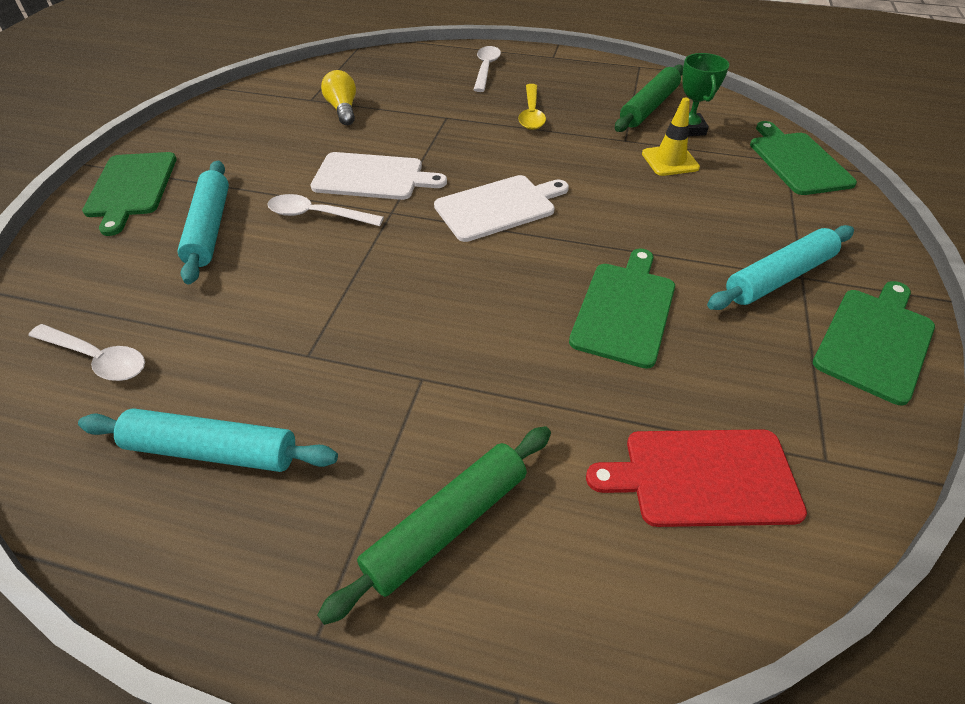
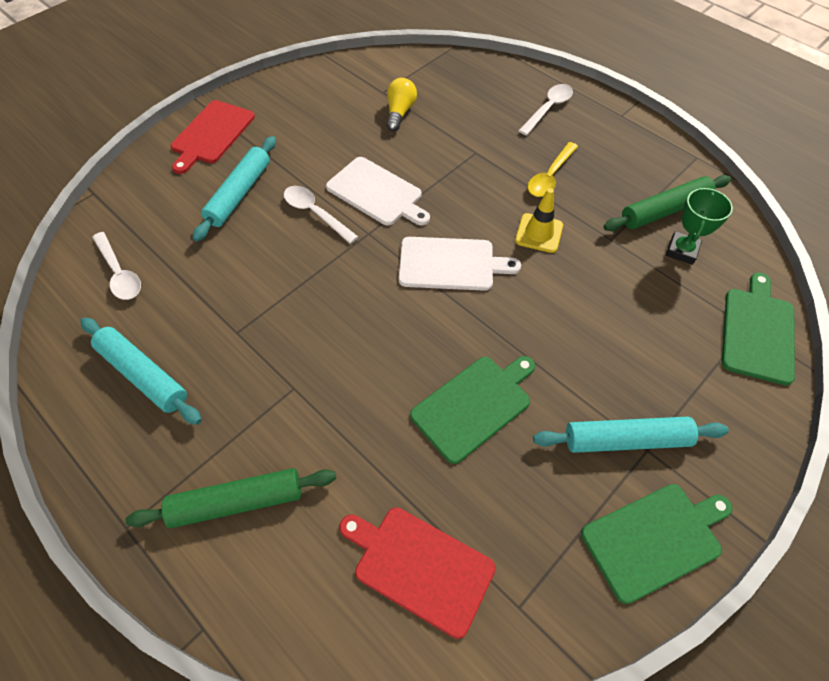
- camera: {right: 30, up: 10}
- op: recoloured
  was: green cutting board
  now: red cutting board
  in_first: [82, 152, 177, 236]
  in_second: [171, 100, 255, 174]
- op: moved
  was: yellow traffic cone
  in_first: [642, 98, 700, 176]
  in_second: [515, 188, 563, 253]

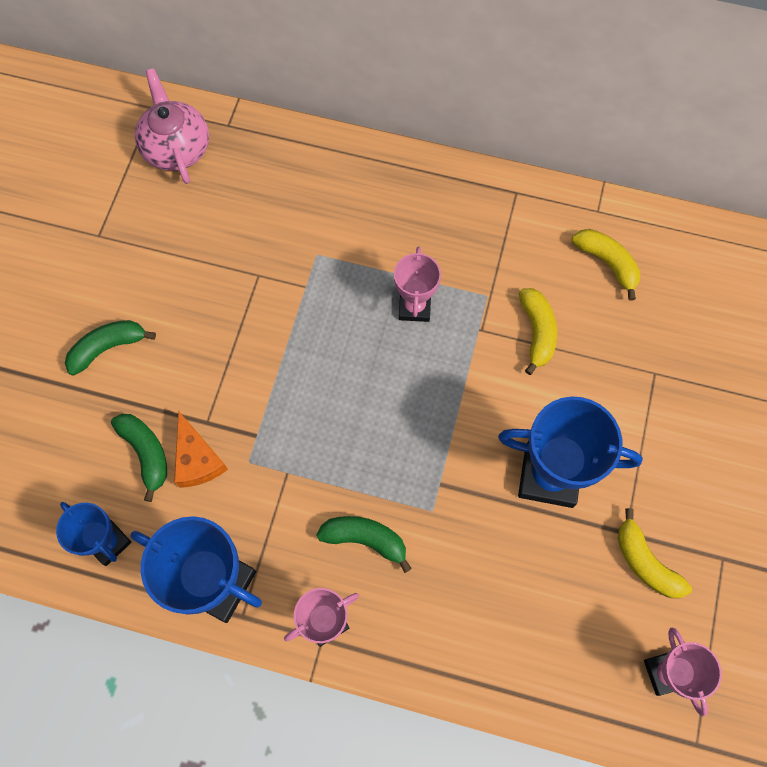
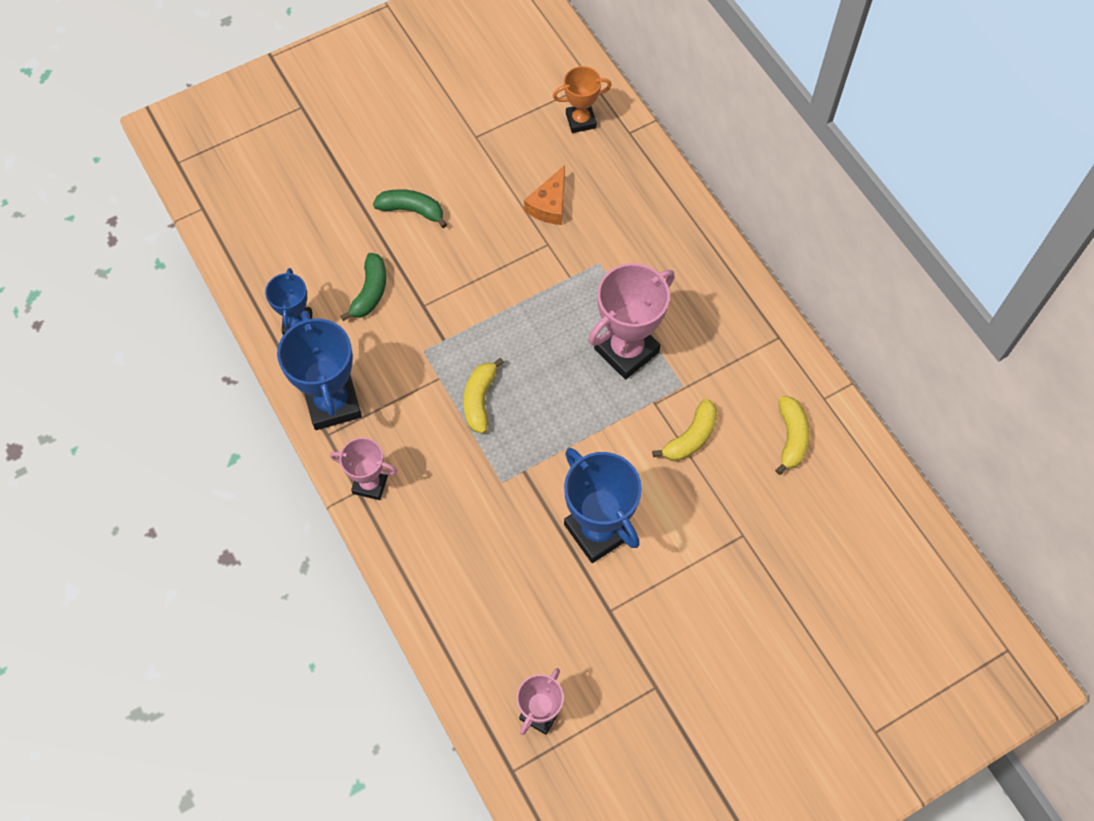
- camera: {right: 45, up: -5}
- op: replaced
  was: pink teapot
  now: orange trophy
  in_first: [135, 68, 209, 184]
  in_second: [553, 66, 612, 133]
- op: moved
  was: orange cheese
  in_first: [174, 412, 228, 488]
  in_second: [524, 165, 565, 225]
- op: removed
  was: green banana
  in_first: [317, 516, 412, 573]
- op: resized
  was: pink trophy
  in_first: [394, 247, 441, 322]
  in_second: [588, 263, 675, 379]
  ratio: 1.69
- op: moved
  was: yellow banana
  in_first: [618, 508, 692, 598]
  in_second: [463, 358, 504, 433]

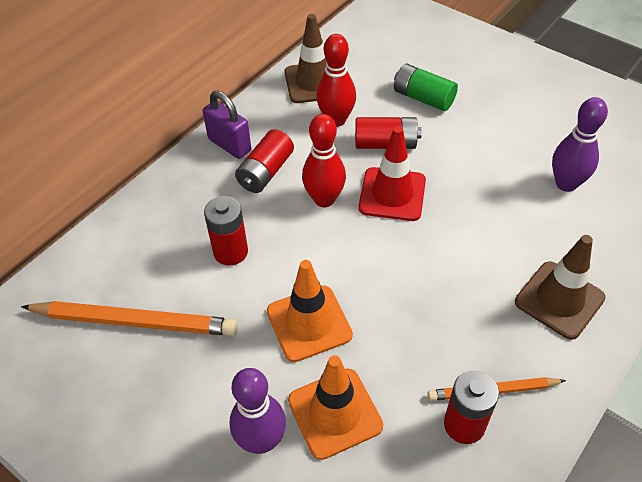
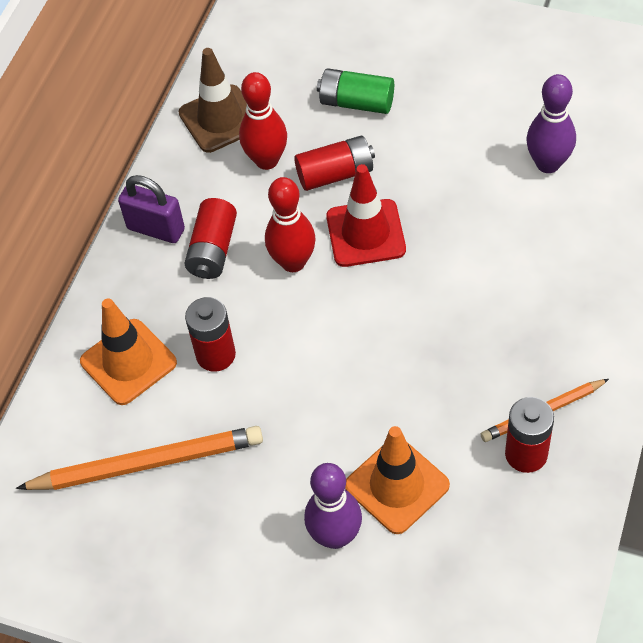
- camera: {right: -15, up: 5}
- op: moved
  was: orange traffic cone
  in_first: [267, 260, 353, 362]
  in_second: [80, 298, 177, 405]
- op: removed
  was: brown traffic cone
  in_first: [515, 235, 606, 340]

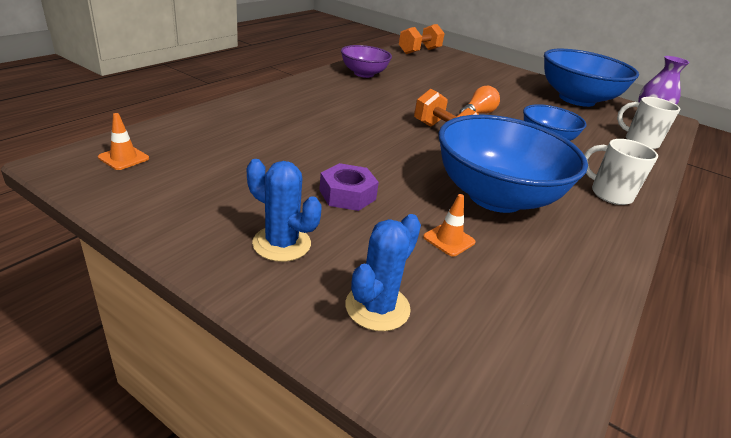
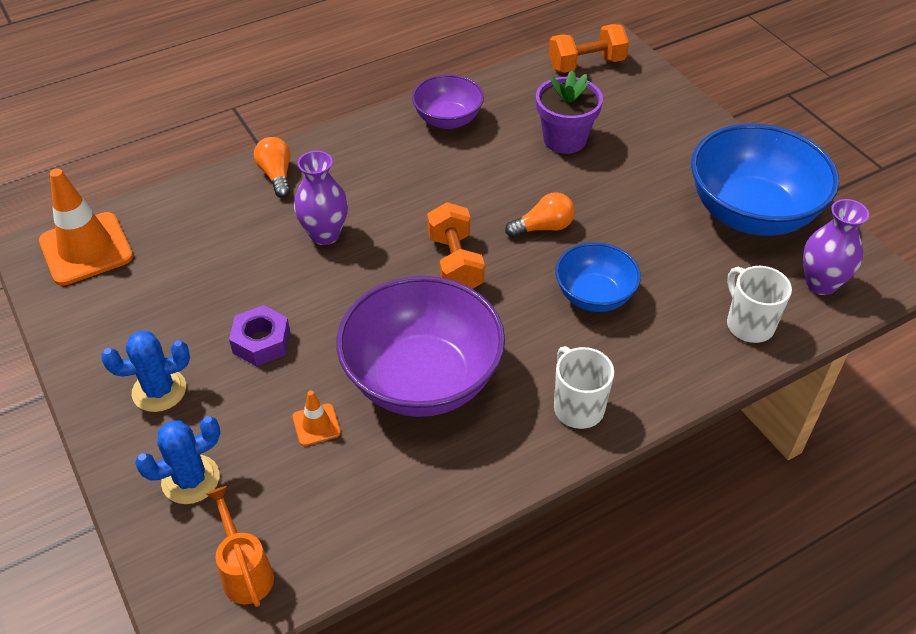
- camera: {right: 30, up: 15}
- op: resized
  was: orange traffic cone
  in_first: [98, 113, 149, 170]
  in_second: [39, 169, 133, 286]
  ratio: 2.16
- op: turned
  was: blue cactus
  in_first: [247, 159, 322, 262]
  in_second: [101, 331, 190, 412]
  clockwise: -75
- op: recoloured
  was: blue bowl
  now: purple bowl
  in_first: [438, 115, 588, 213]
  in_second: [336, 276, 505, 417]
- op: added
  now: orange watering can
  in_second: [206, 486, 274, 607]
- op: added
  now: orange light bulb
  in_second: [254, 137, 290, 198]
- op: added
  now: purple vase
  in_second: [294, 151, 348, 245]
- op: added
  now: purple flower pot
  in_second: [536, 70, 603, 154]

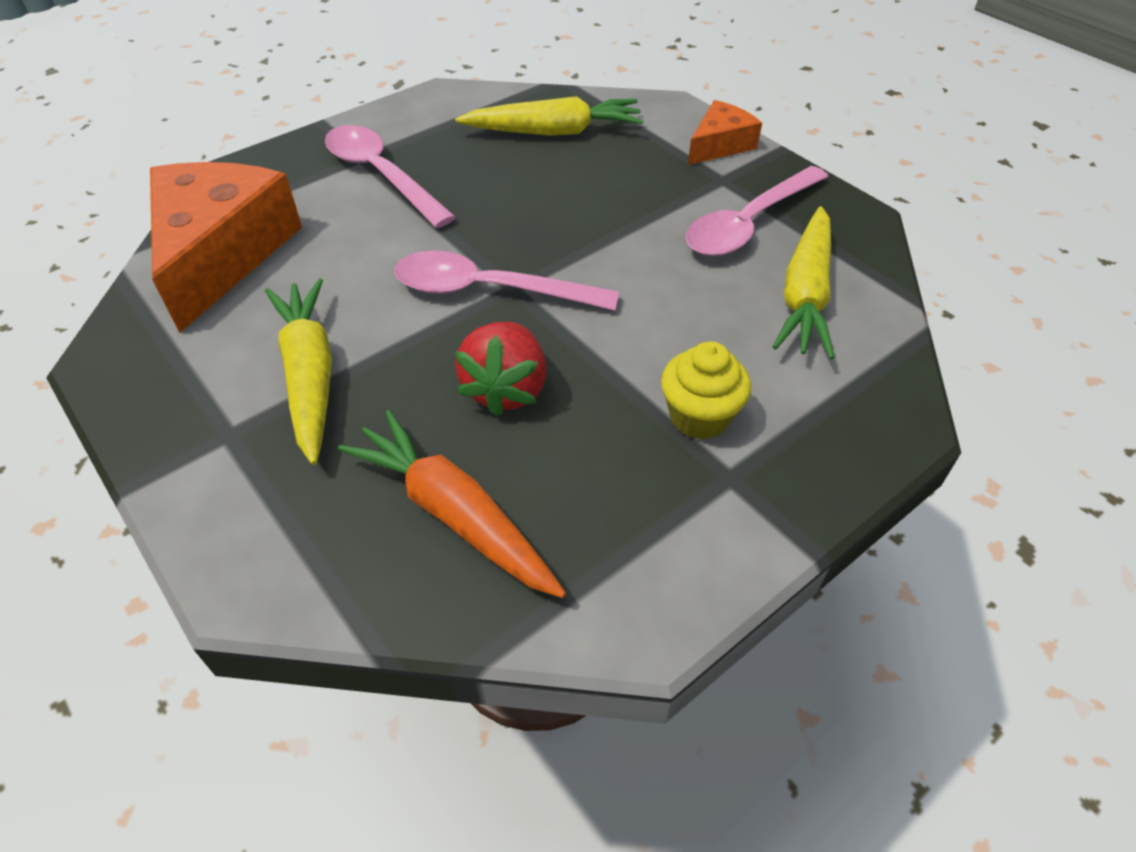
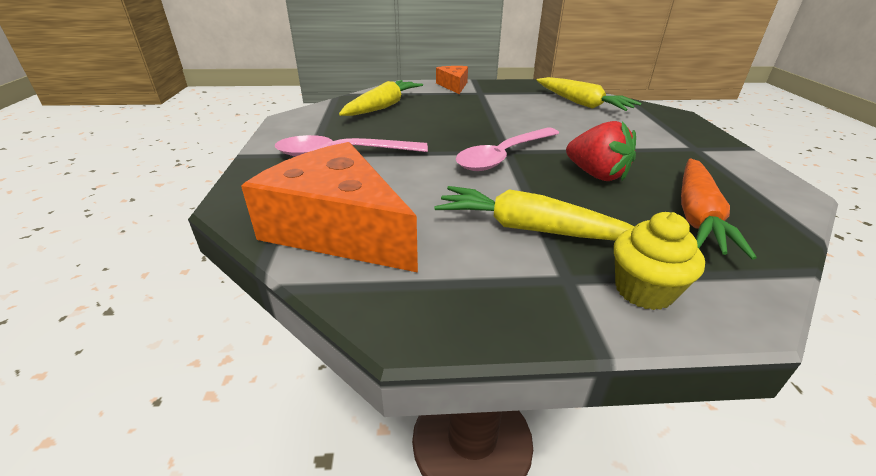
- camera: {right: -55, up: -15}
- op: turned
  was: orange carrot
  in_first: [338, 410, 566, 598]
  in_second: [681, 159, 757, 260]
  clockwise: -60
- op: moved
  was: yellow cupcake
  in_first: [661, 341, 751, 440]
  in_second: [614, 212, 705, 310]
- op: removed
  was: pink spoon
  in_first: [685, 166, 828, 256]

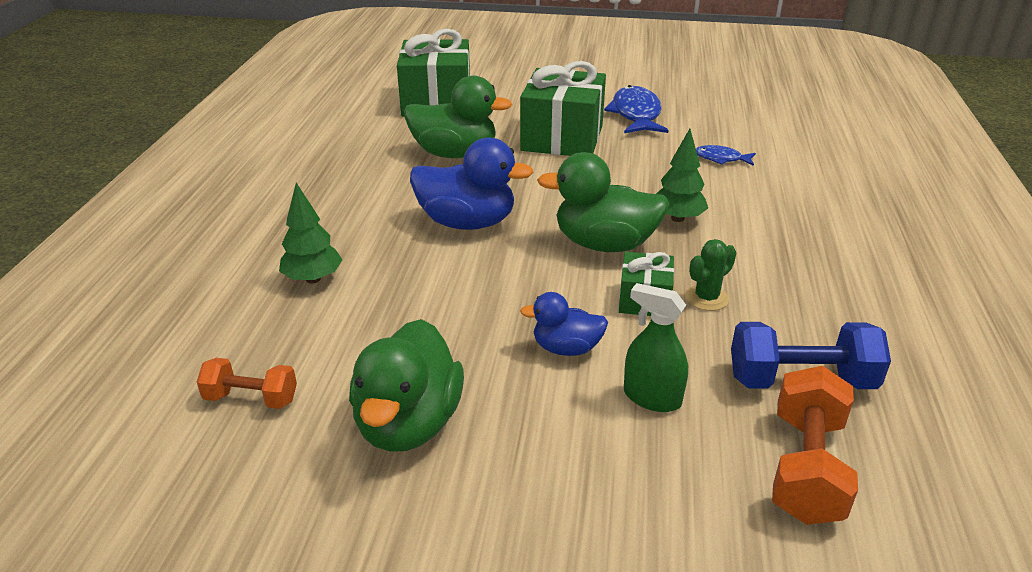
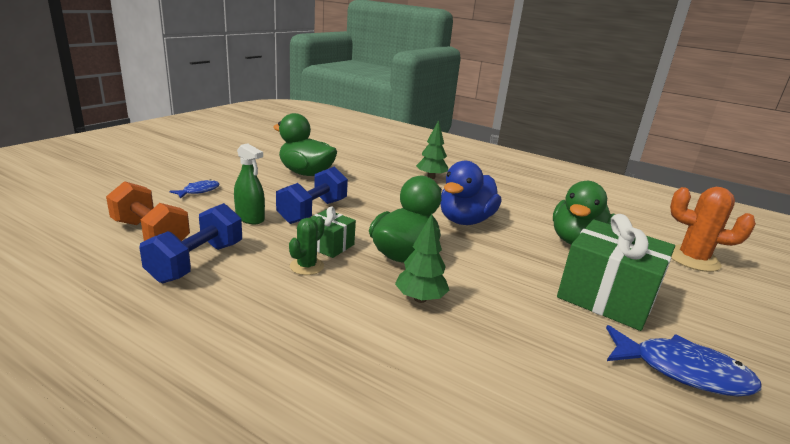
- camera: {right: 110, up: -10}
- op: removed
  was: orange dumbbell
  in_first: [197, 358, 297, 409]
- op: replaced
  was: green gift
  now: orange cactus
  in_first: [397, 29, 470, 116]
  in_second: [670, 187, 756, 272]
- op: replaced
  was: blue duck
  now: blue dumbbell
  in_first: [520, 292, 608, 356]
  in_second: [276, 166, 348, 224]
- op: turned
  was: green spray bottle
  in_first: [624, 283, 688, 412]
  in_second: [234, 143, 265, 224]
  clockwise: 75
- op: turned
  was: green cactus
  in_first: [685, 239, 737, 311]
  in_second: [289, 216, 325, 275]
  clockwise: 45
- op: moved
  was: blue fish
  in_first: [696, 145, 756, 166]
  in_second: [169, 179, 219, 199]

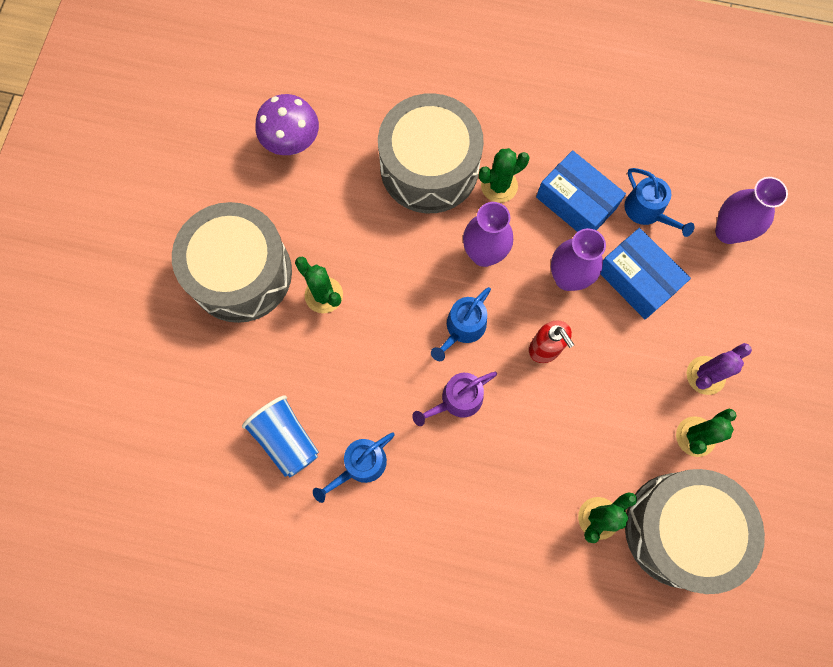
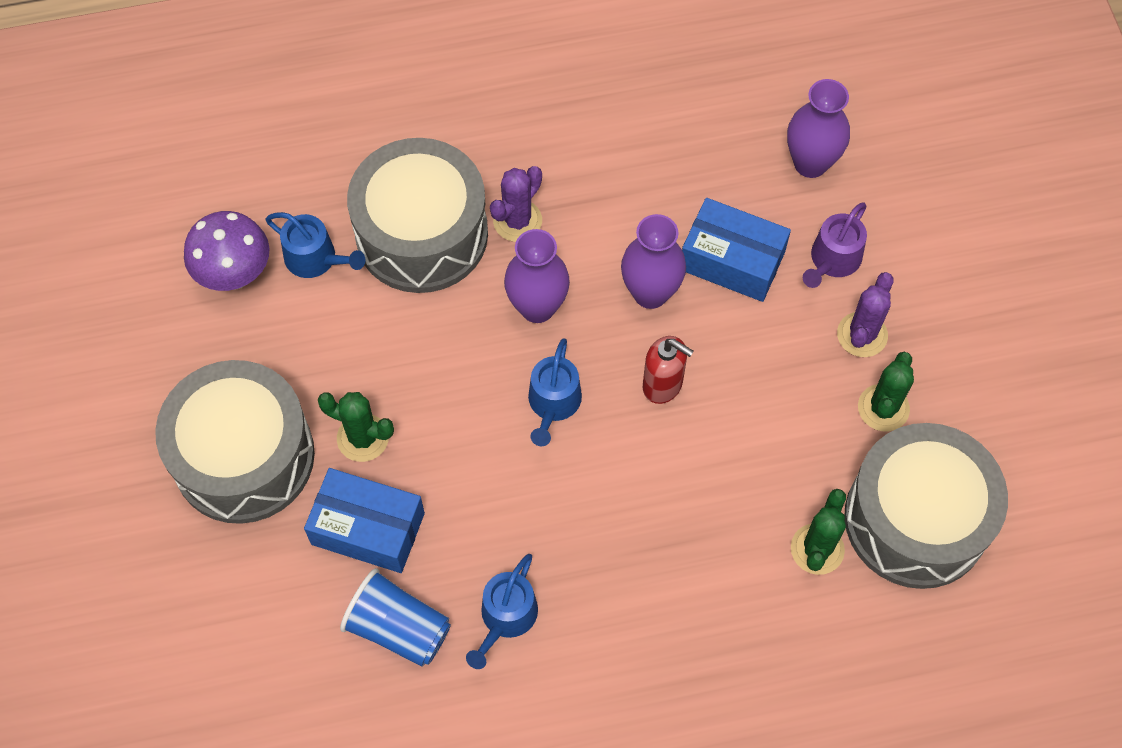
- camera: {right: -25, up: -10}
- op: moved
  was: purple watering can
  in_first: [412, 372, 497, 426]
  in_second: [803, 202, 867, 288]
- op: recoloured
  was: green cactus
  now: purple cactus
  in_first: [479, 148, 530, 203]
  in_second: [490, 166, 542, 242]
- op: moved
  was: blue box
  in_first: [536, 150, 626, 232]
  in_second: [304, 468, 425, 573]
- op: moved
  was: blue watering can
  in_first: [624, 168, 695, 237]
  in_second: [265, 212, 365, 278]

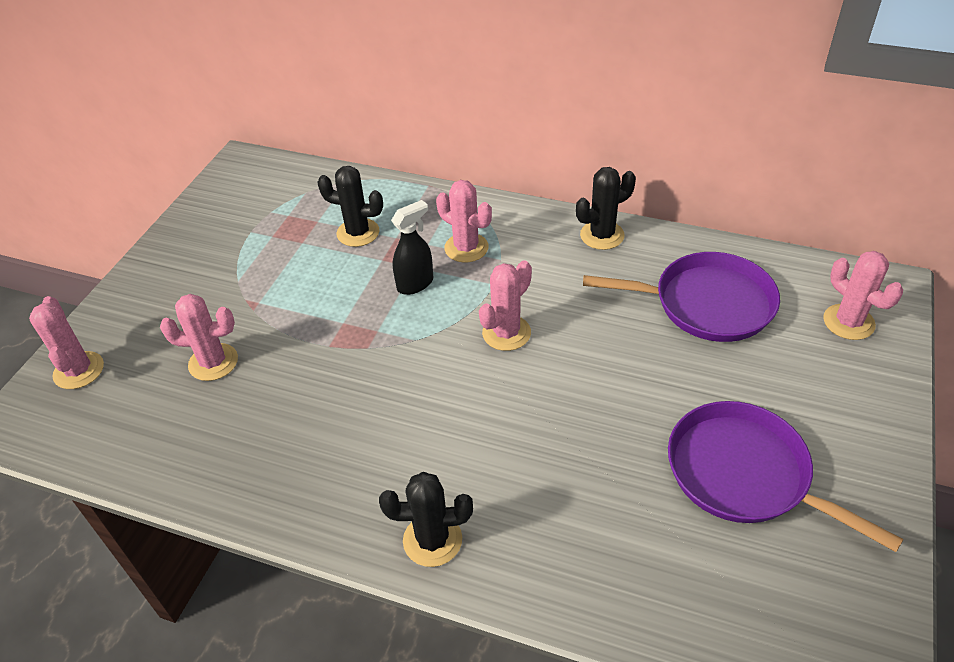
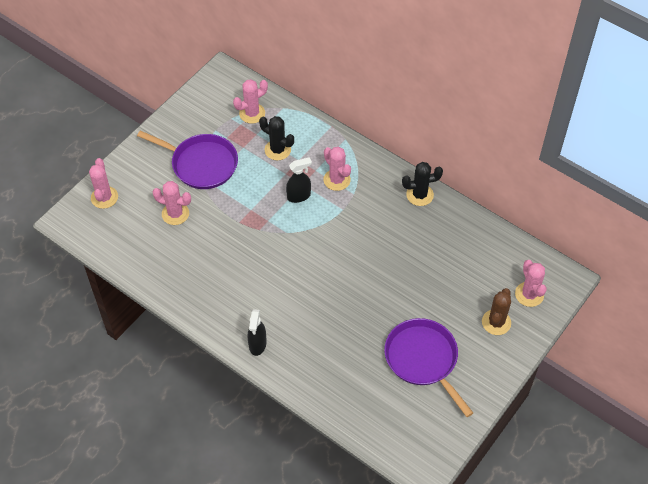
- camera: {right: 15, up: 10}
- op: replaced
  was: black cactus
  now: black spray bottle
  in_first: [379, 472, 473, 567]
  in_second: [248, 309, 267, 356]
- op: moved
  was: pink cactus
  in_first: [479, 261, 532, 351]
  in_second: [233, 79, 268, 124]
- op: moved
  was: purple pan
  in_first: [583, 252, 780, 342]
  in_second: [137, 131, 238, 189]
- op: added
  now: brown cactus
  in_second: [482, 288, 511, 335]

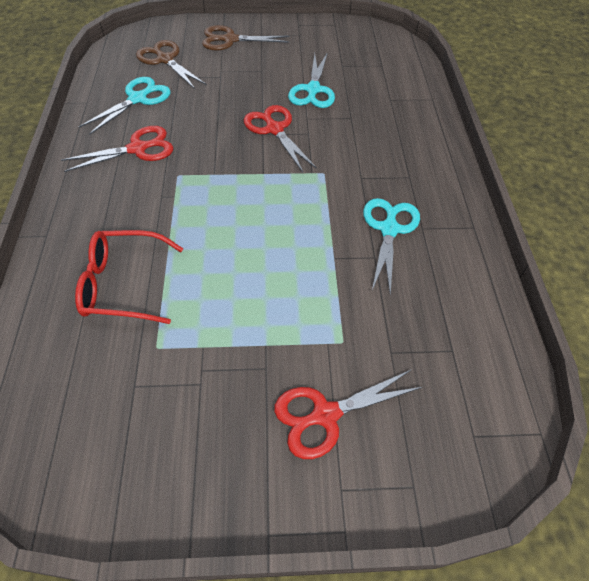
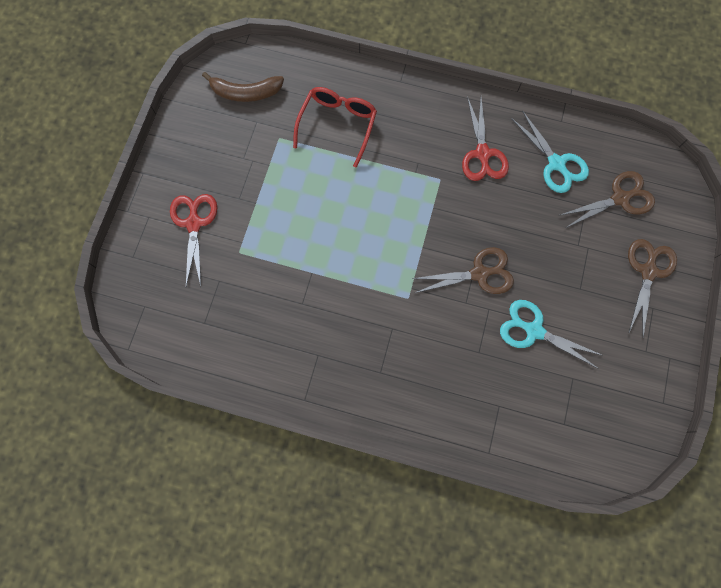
- camera: {right: 110, up: 20}
- op: recoloured
  was: red scissors
  now: brown scissors
  in_first: [244, 105, 317, 172]
  in_second: [411, 247, 514, 294]
- op: removed
  was: turquoise scissors
  in_first: [363, 198, 420, 296]
- op: added
  now: brown banana
  in_second: [202, 72, 284, 102]

